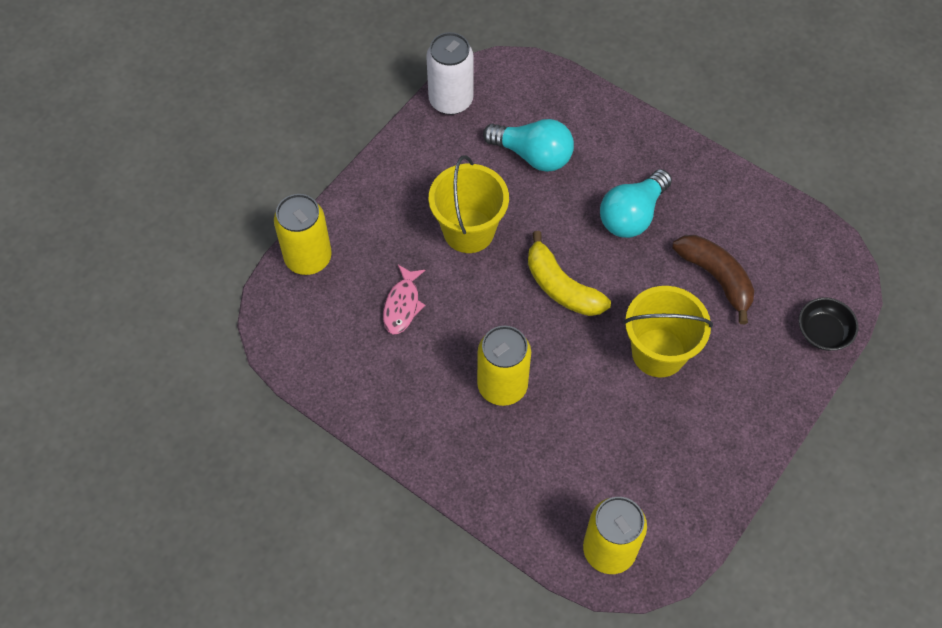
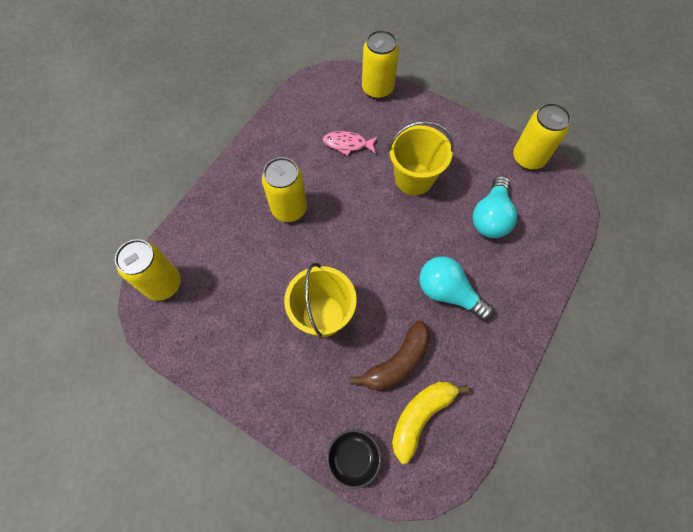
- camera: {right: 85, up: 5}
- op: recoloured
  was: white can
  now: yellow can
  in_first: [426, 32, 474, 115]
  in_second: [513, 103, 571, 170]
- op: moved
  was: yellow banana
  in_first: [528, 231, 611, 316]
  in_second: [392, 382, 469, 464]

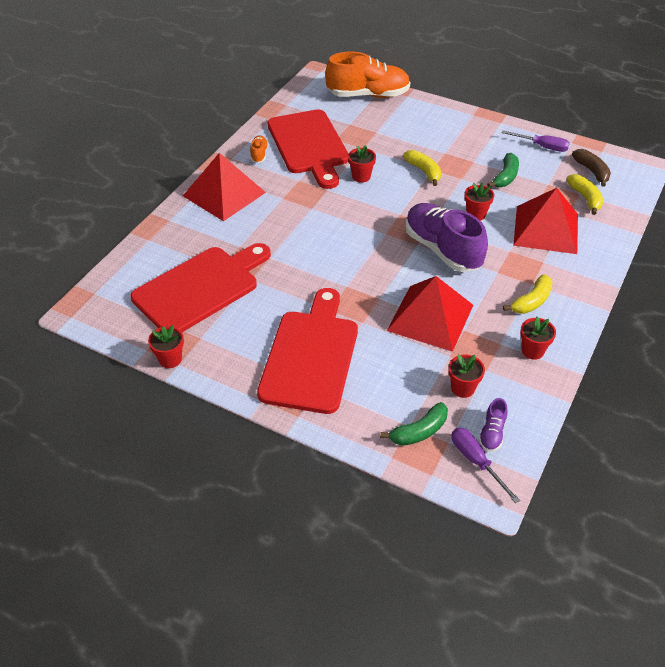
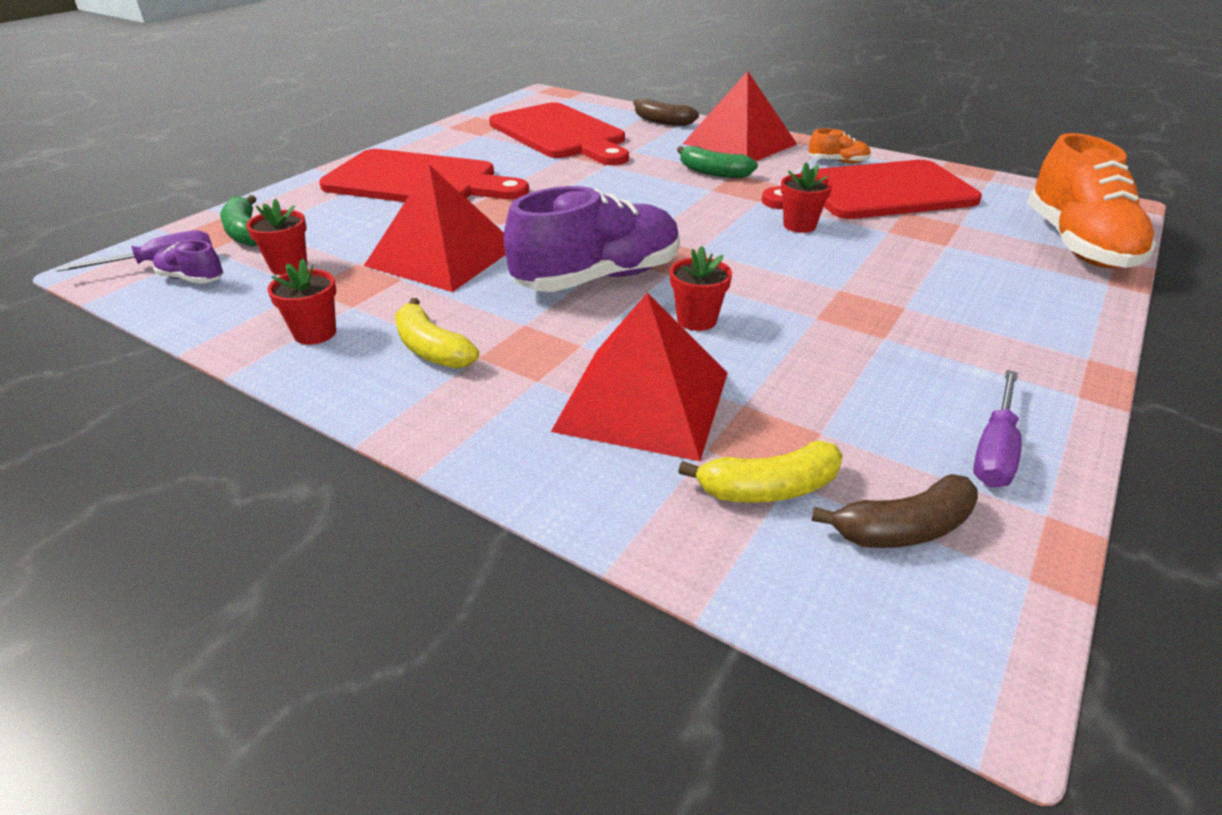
- camera: {right: 95, up: -10}
- op: removed
  was: red flower pot
  in_first: [148, 325, 184, 368]
- op: removed
  was: yellow banana
  in_first: [403, 150, 441, 186]
- op: moved
  was: green banana
  in_first: [487, 153, 519, 187]
  in_second: [677, 146, 758, 178]
- op: added
  now: brown banana
  in_second: [633, 98, 699, 126]

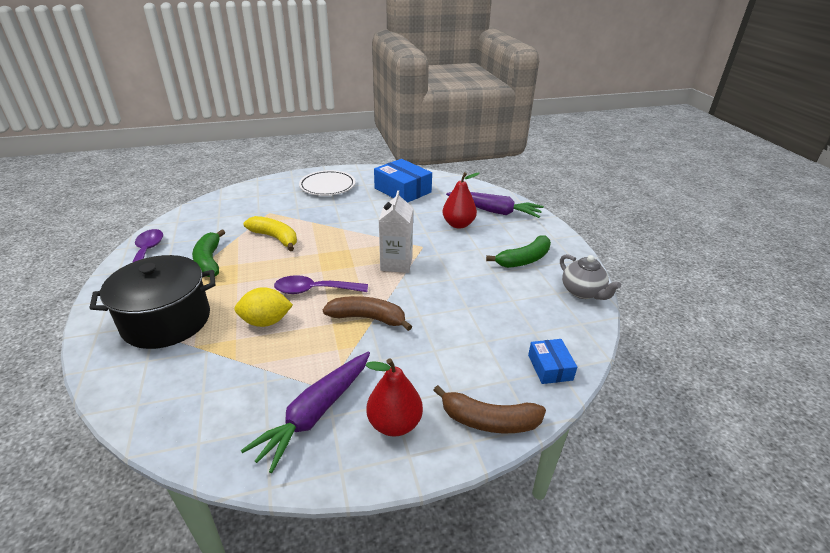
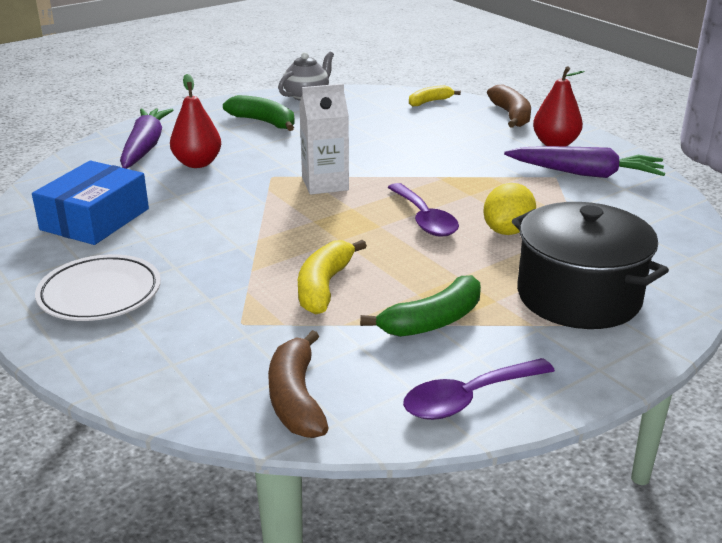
- camera: {right: -110, up: -5}
- op: turned
  was: yellow lemon
  in_first: [234, 287, 293, 327]
  in_second: [483, 183, 536, 235]
  clockwise: 60
- op: moved
  was: brown banana
  in_first: [323, 296, 412, 331]
  in_second: [268, 330, 329, 438]
- op: replaced
  was: blue box
  now: yellow banana
  in_first: [528, 339, 577, 384]
  in_second: [409, 85, 461, 107]

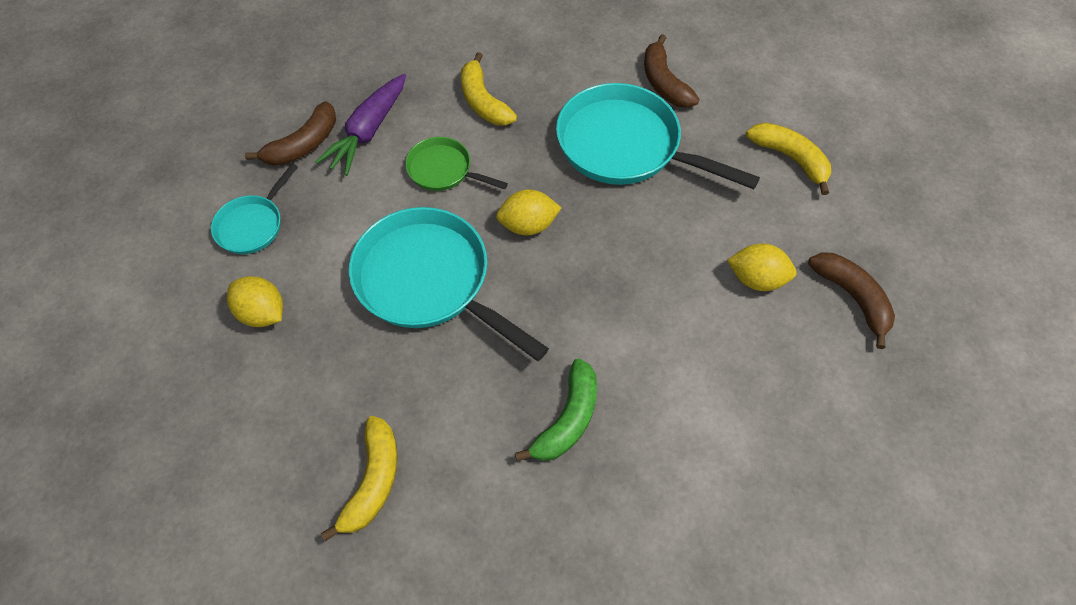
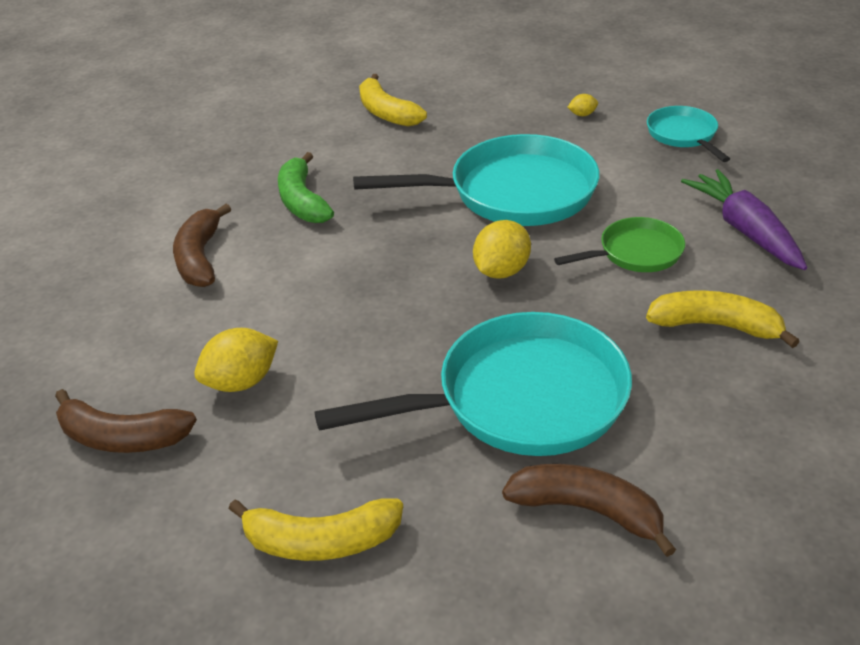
- camera: {right: 135, up: -20}
- op: resized
  was: yellow lemon
  in_first: [227, 276, 283, 327]
  in_second: [567, 94, 598, 116]
  ratio: 0.5
- op: moved
  was: brown banana
  in_first: [245, 101, 336, 166]
  in_second: [173, 204, 231, 287]

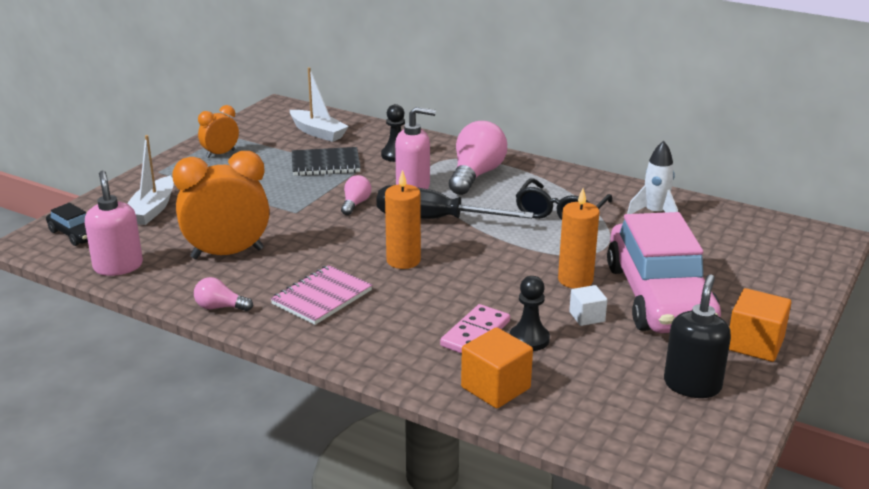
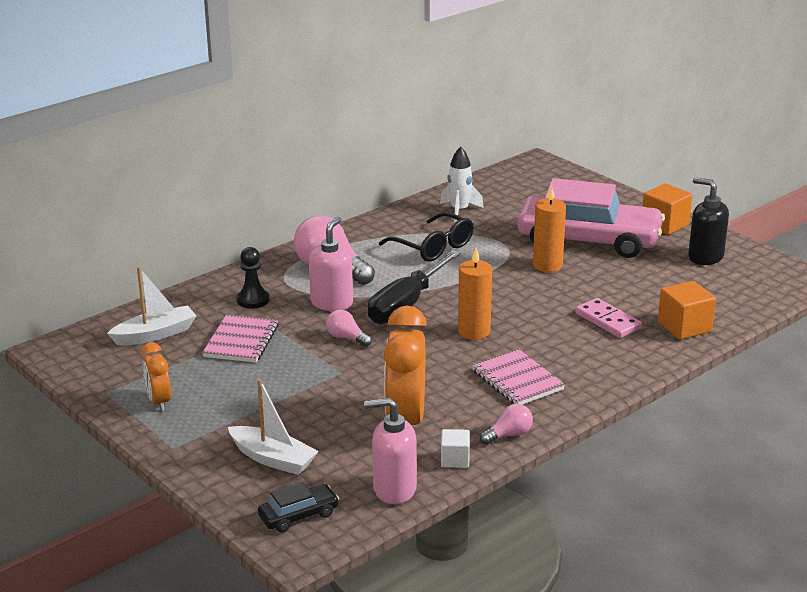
- camera: {right: -70, up: 0}
- op: turned
  was: pink light bulb
  in_first: [194, 277, 253, 311]
  in_second: [480, 404, 533, 445]
  clockwise: -150
- op: recoloured
  was: black notebook
  now: pink notebook
  in_first: [292, 147, 361, 176]
  in_second: [202, 314, 279, 363]
- op: removed
  was: black pawn
  in_first: [510, 276, 550, 351]
- op: moved
  was: white cube
  in_first: [569, 285, 607, 326]
  in_second: [441, 429, 470, 468]

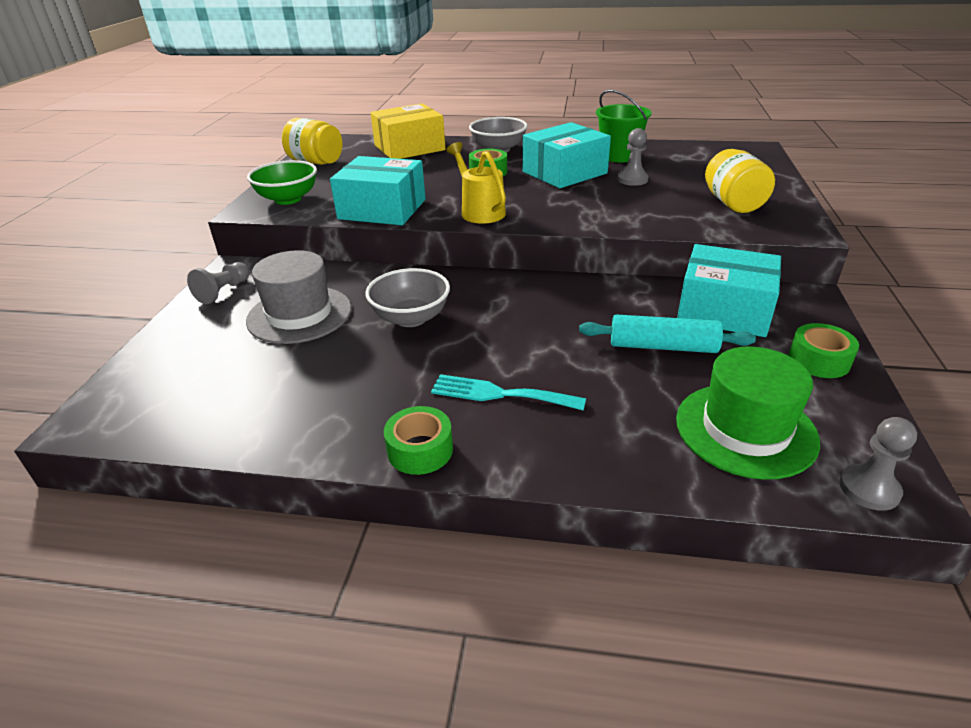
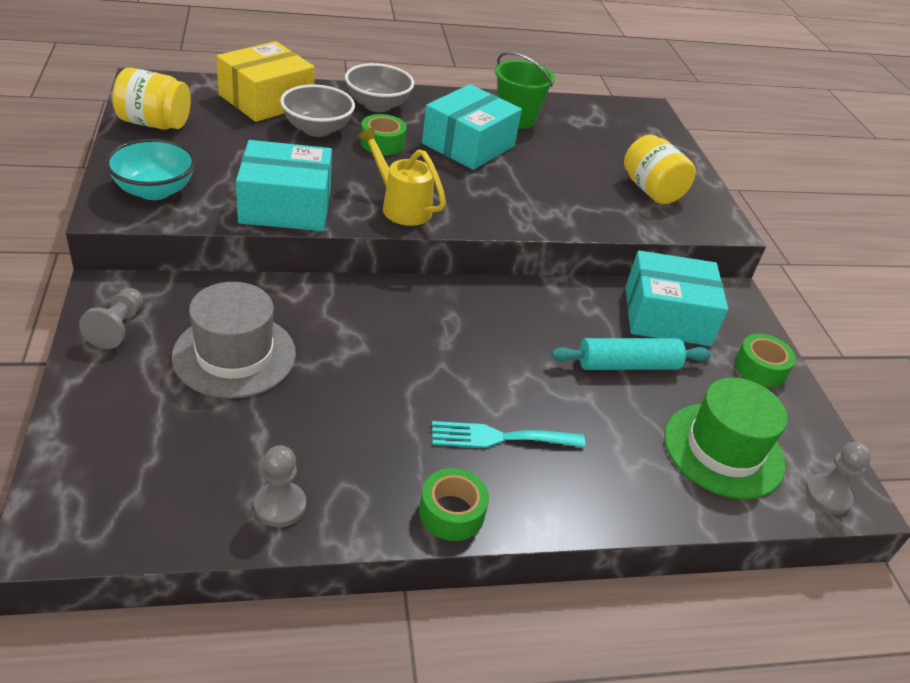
- camera: {right: -25, up: 5}
- op: recoloured
  was: green bowl
  now: turquoise bowl
  in_first: [247, 160, 317, 205]
  in_second: [105, 139, 196, 200]
- op: moved
  was: grey bowl
  in_first: [365, 268, 450, 327]
  in_second: [280, 85, 355, 137]
- op: moved
  was: grey pawn
  in_first: [618, 128, 649, 186]
  in_second: [254, 445, 306, 527]

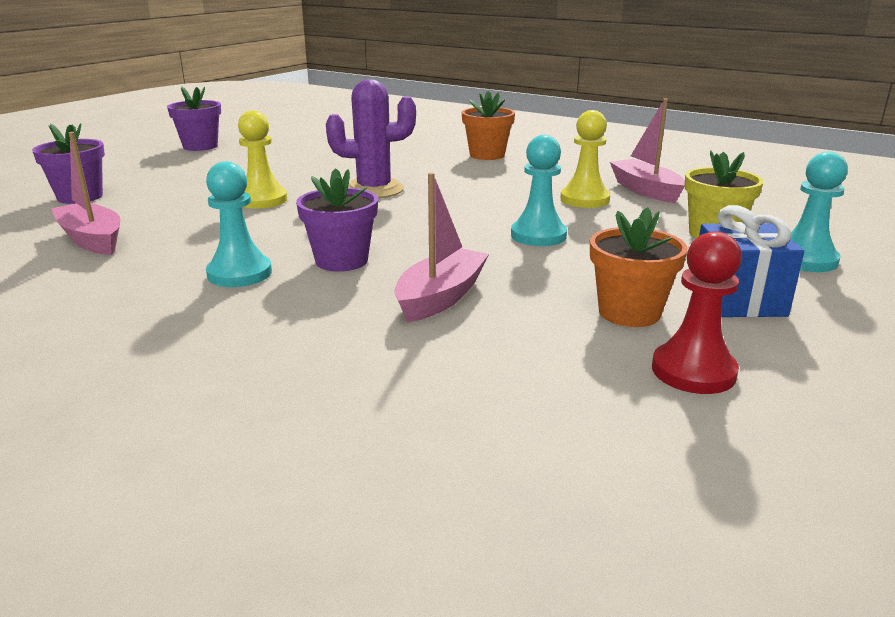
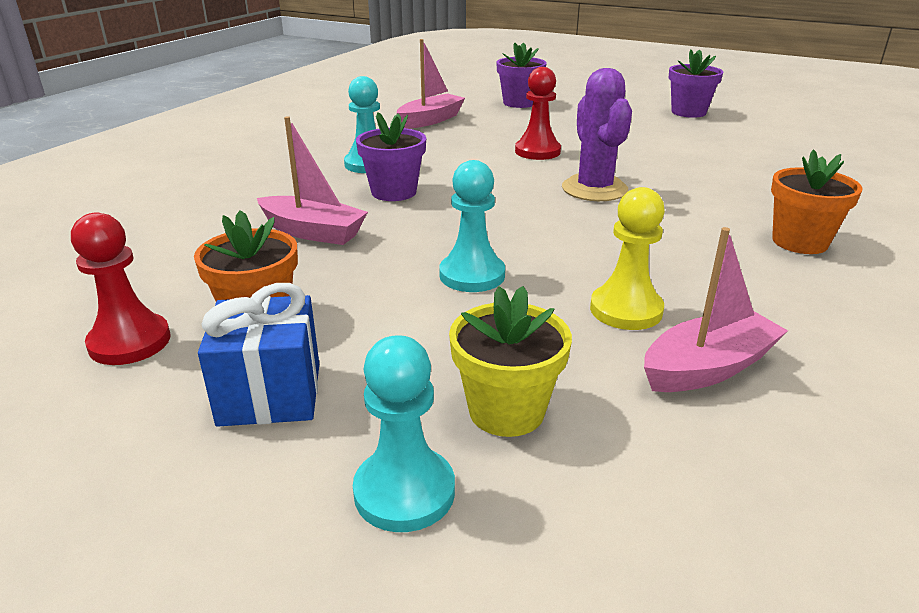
- camera: {right: 85, up: 5}
- op: recoloured
  was: yellow pawn
  now: red pawn
  in_first: [238, 110, 287, 209]
  in_second: [515, 67, 561, 160]

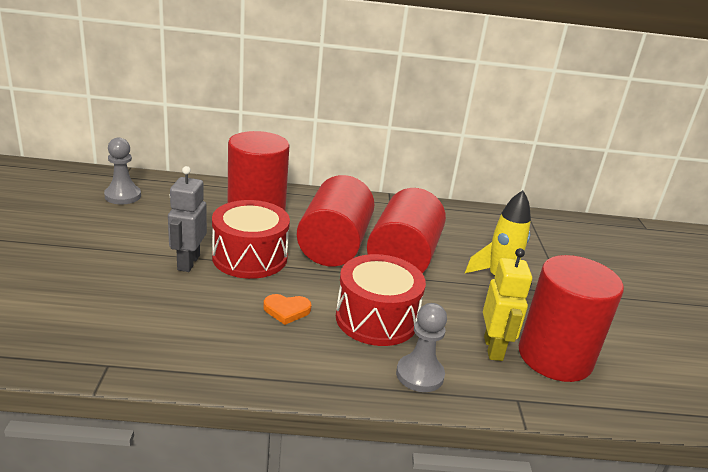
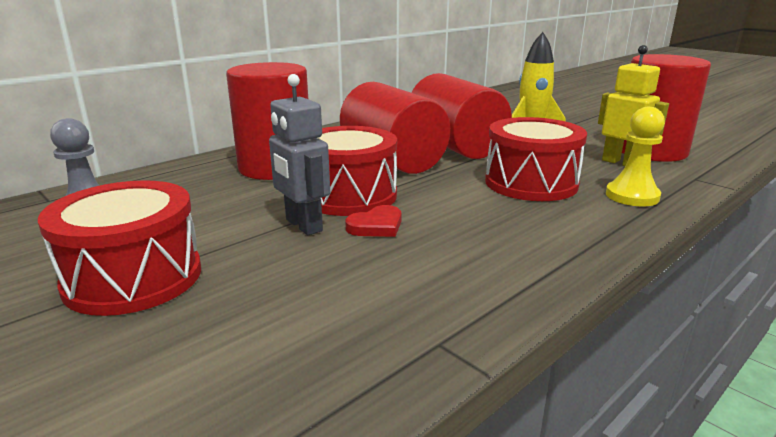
- camera: {right: -40, up: -5}
- op: removed
  was: orange heart
  in_first: [263, 294, 311, 325]
- op: recoloured
  was: grey pawn
  now: yellow pawn
  in_first: [396, 303, 447, 392]
  in_second: [606, 107, 665, 206]
- op: added
  now: red drum
  in_second: [38, 180, 201, 316]
- op: added
  now: red heart
  in_second: [345, 205, 402, 237]

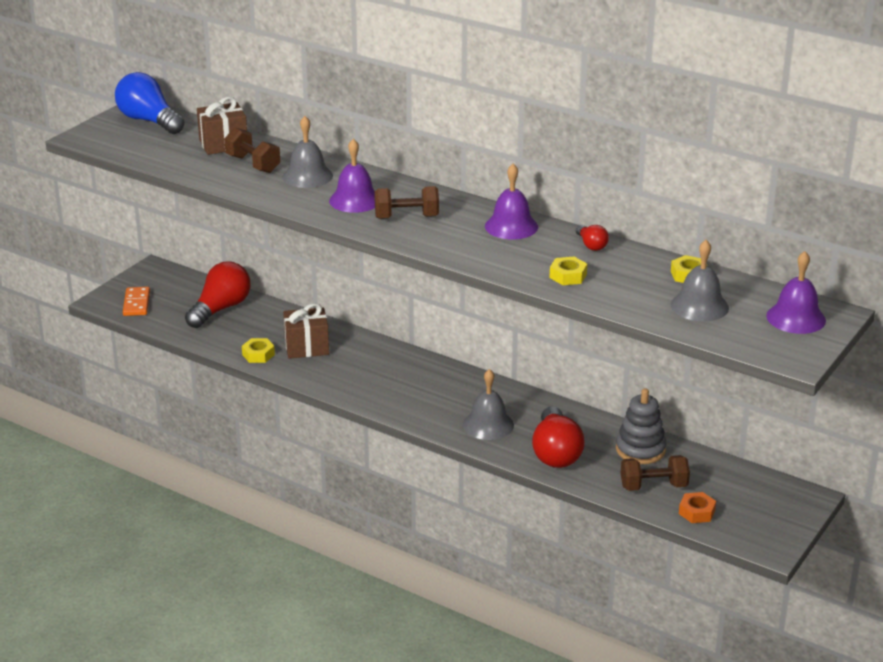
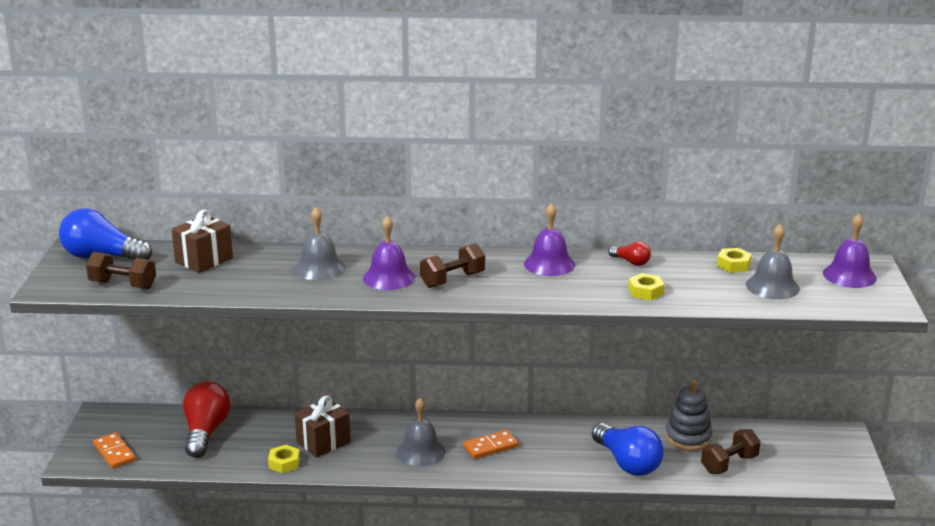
- camera: {right: -30, up: -5}
- op: moved
  was: brown dumbbell
  in_first: [224, 128, 280, 173]
  in_second: [86, 252, 156, 289]
- op: moved
  was: grey bell
  in_first: [463, 369, 514, 440]
  in_second: [397, 398, 446, 466]
- op: recoloured
  was: red light bulb
  now: blue light bulb
  in_first: [532, 406, 585, 468]
  in_second: [592, 423, 664, 476]
- op: removed
  was: orange nut
  in_first: [679, 492, 716, 523]
- op: added
  now: orange domino
  in_second: [463, 430, 518, 459]

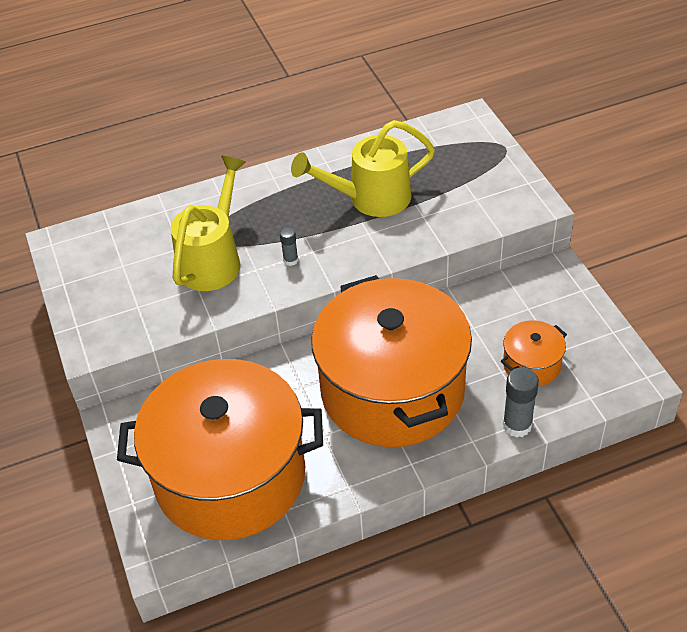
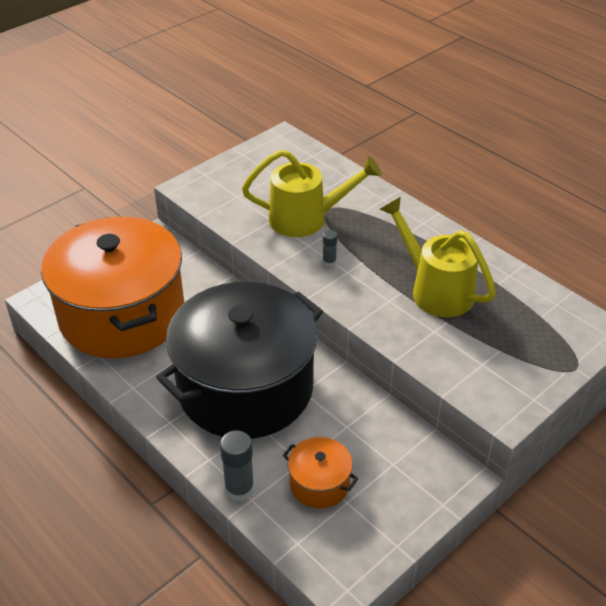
- camera: {right: 65, up: -5}
- op: recoloured
  was: orange pot
  now: black pot
  in_first: [311, 275, 472, 447]
  in_second: [156, 282, 323, 439]

